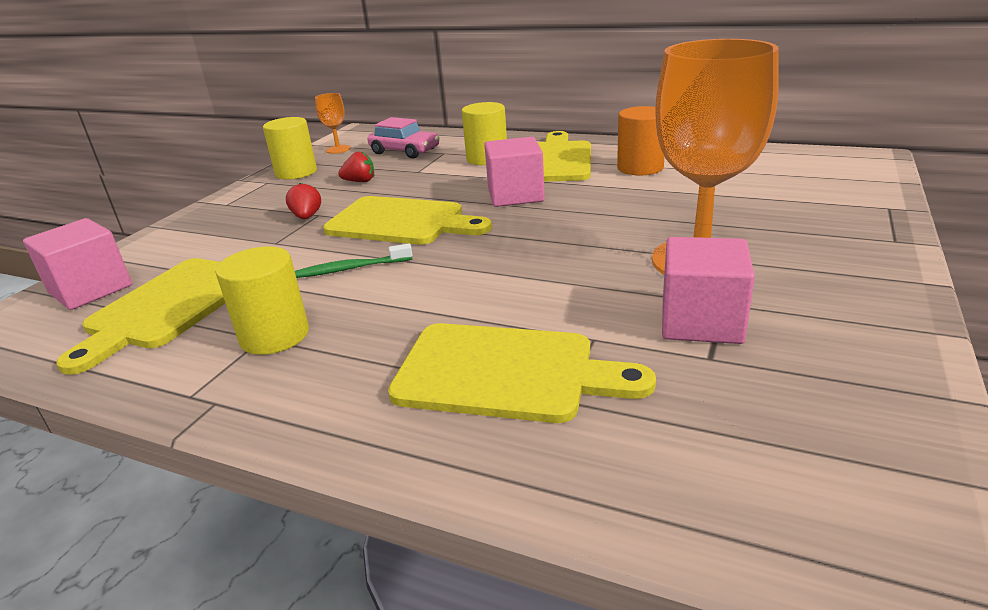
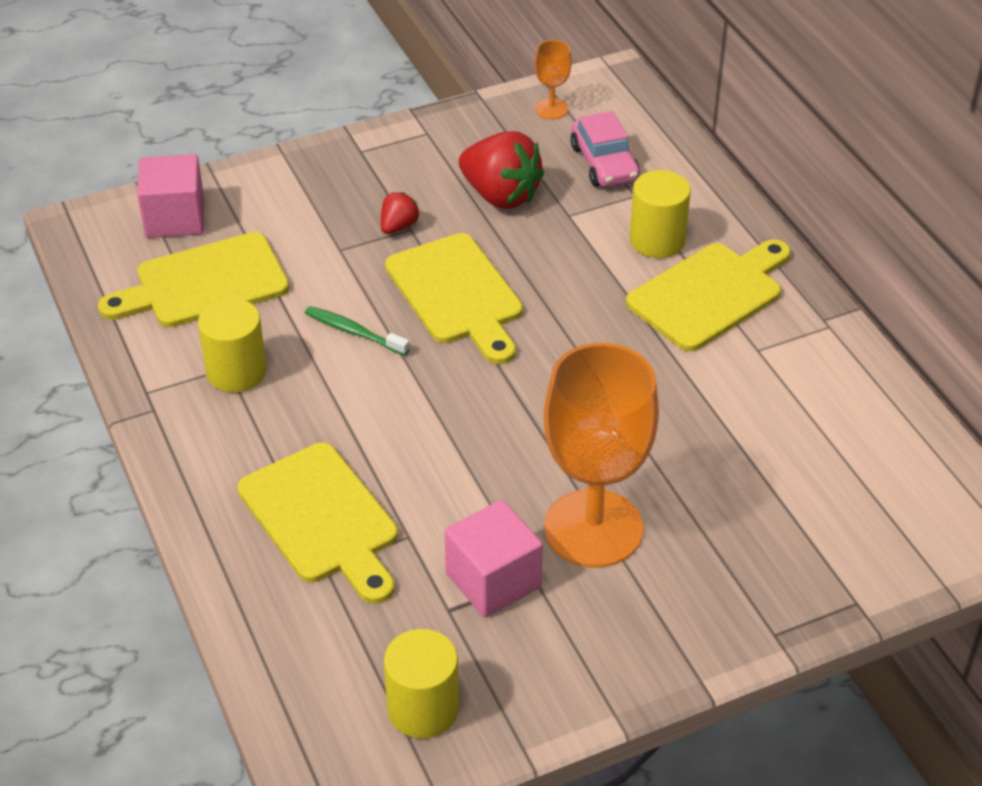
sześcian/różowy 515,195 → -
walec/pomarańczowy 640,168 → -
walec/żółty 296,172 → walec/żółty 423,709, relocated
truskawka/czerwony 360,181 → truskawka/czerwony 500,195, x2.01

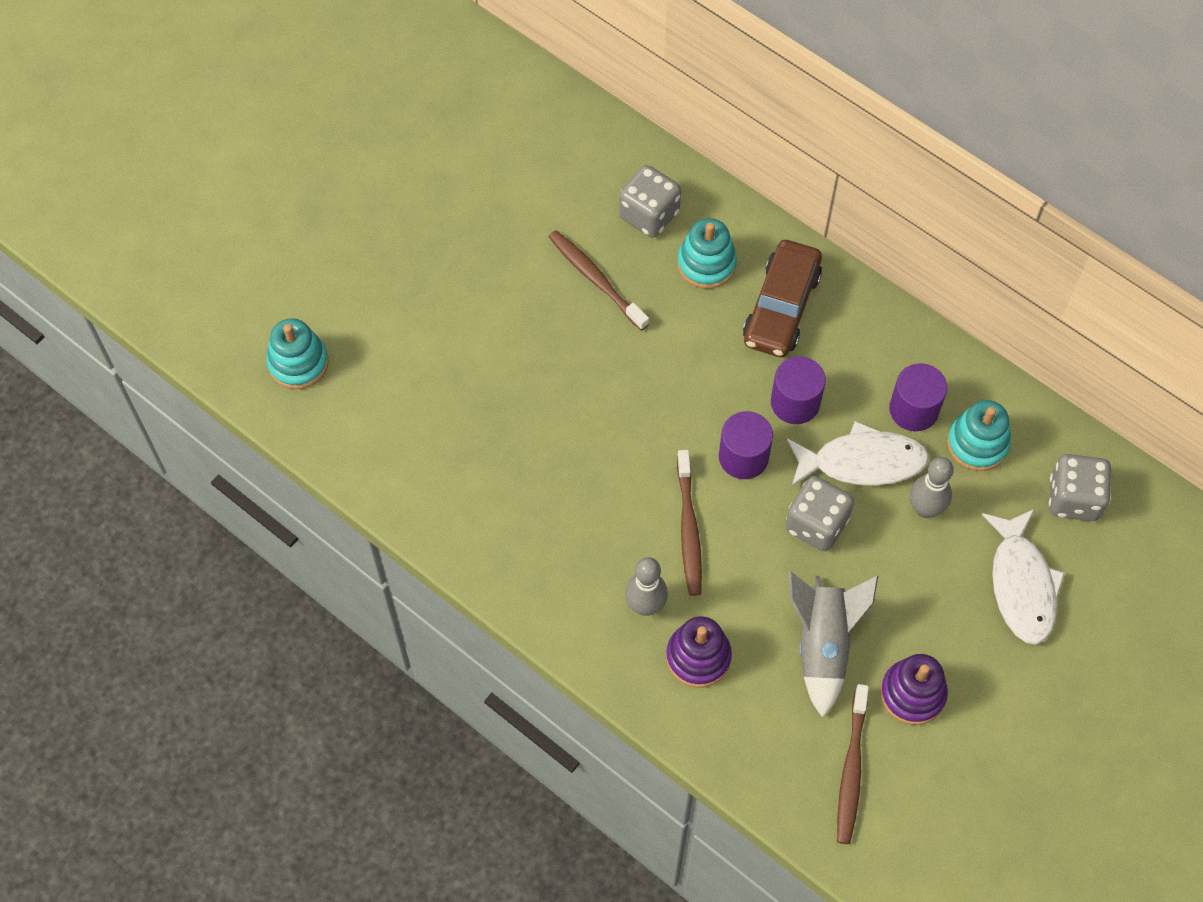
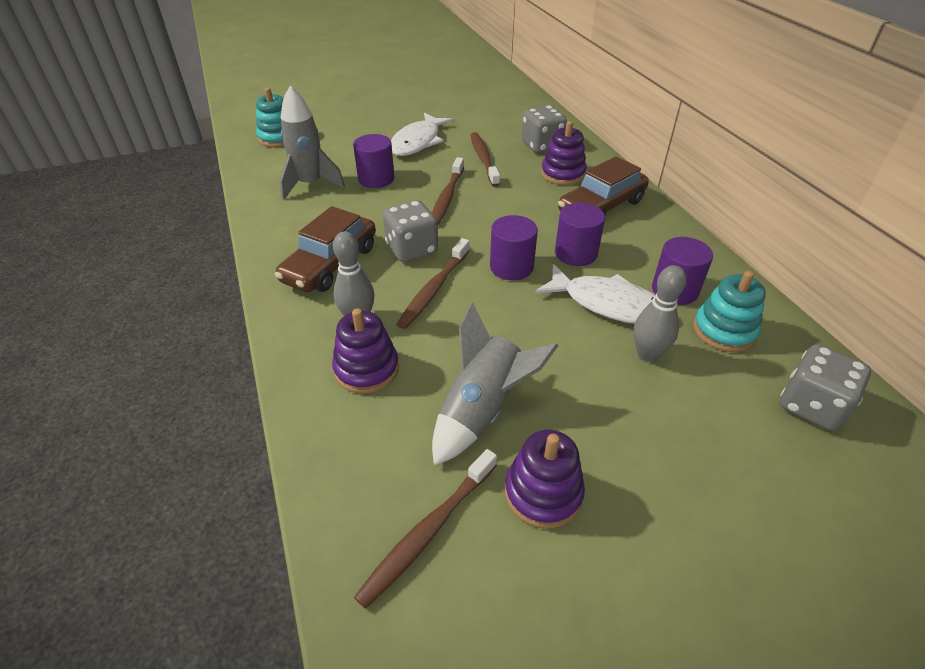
- → samochód/brązowy 330,264
- → rakieta/szary 310,184
- → walec/fioletowy 376,179
- → szczoteczka do zębów/brązowy 447,197
kostka do gry/szary 816,524 → kostka do gry/szary 412,249, relocated
ryba/biały 1021,585 → ryba/biały 417,142, relocated
zabawka nakładanka/turkusowy 706,264 → zabawka nakładanka/fioletowy 563,174

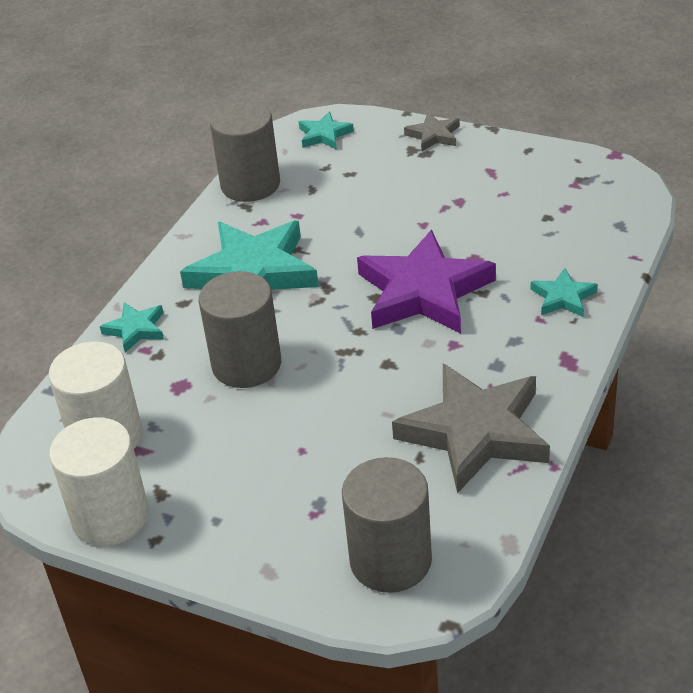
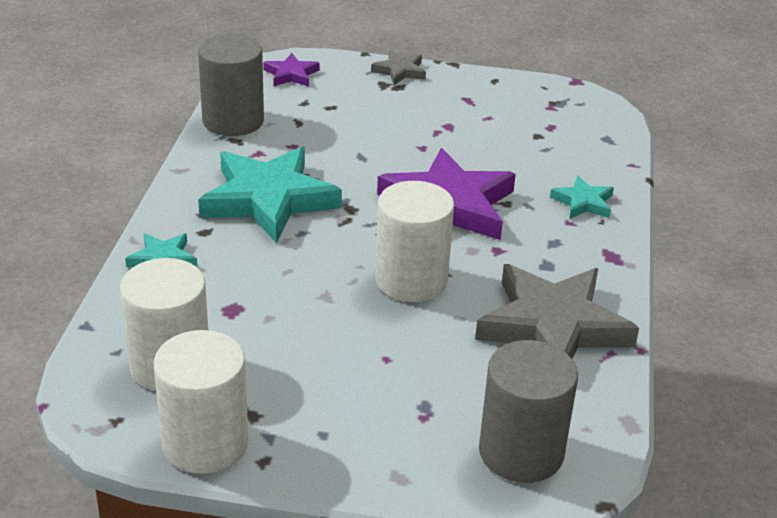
walec/szary 246,364 → -
- → walec/biały 411,280
gwiazda/turkusowy 324,135 → gwiazda/fioletowy 291,74

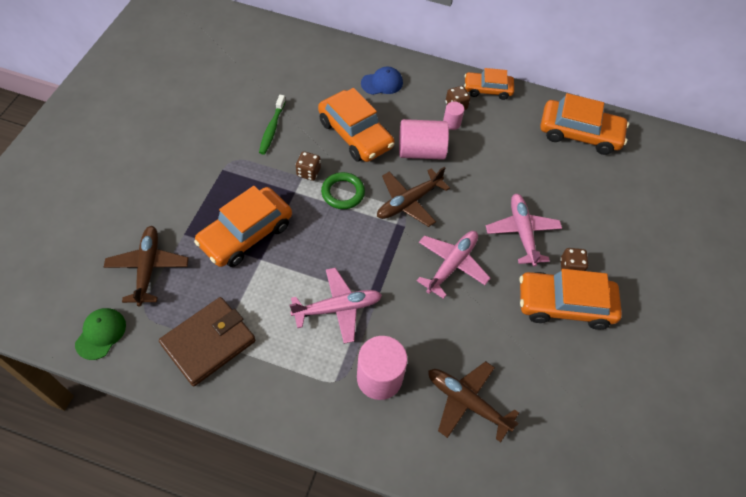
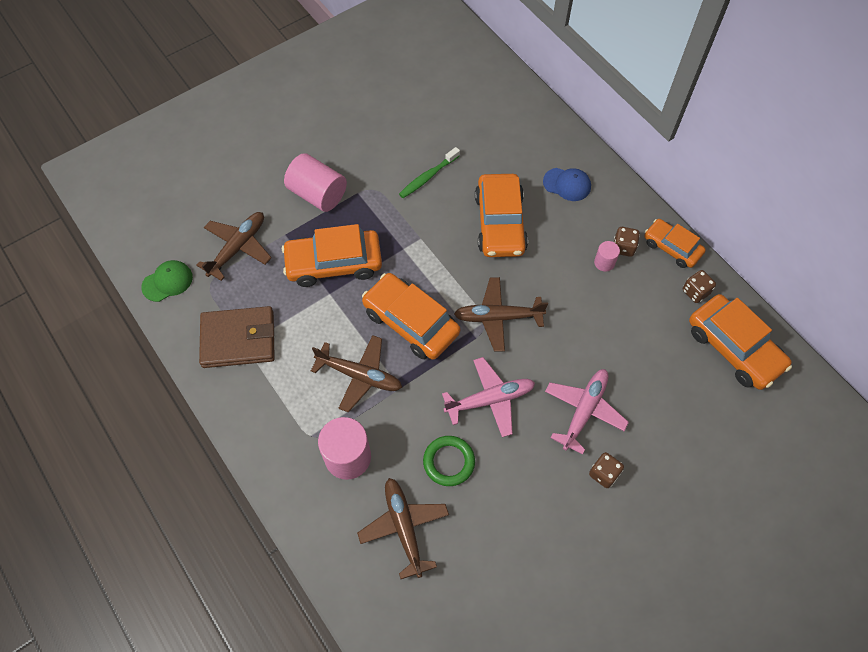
kostka do gry/brązowy 308,172 → kostka do gry/brązowy 695,292, relocated
pierścień/zielony 343,193 → pierścień/zielony 449,462, relocated
walec/różowy 421,151 → walec/różowy 318,194, relocated
samochód/pomarańczowy 564,305 → samochód/pomarańczowy 411,322, relocated
samolot/różowy 337,308 → samolot/brązowy 359,375

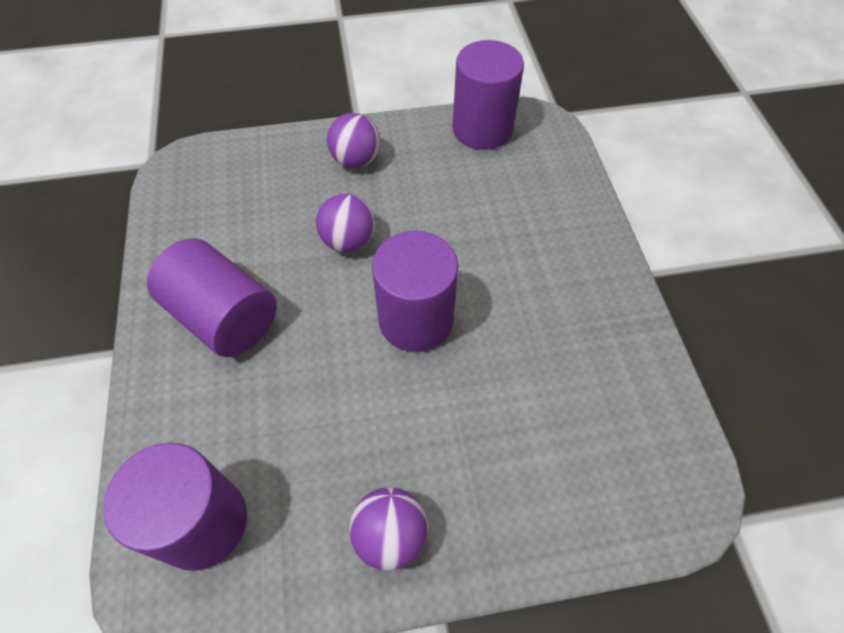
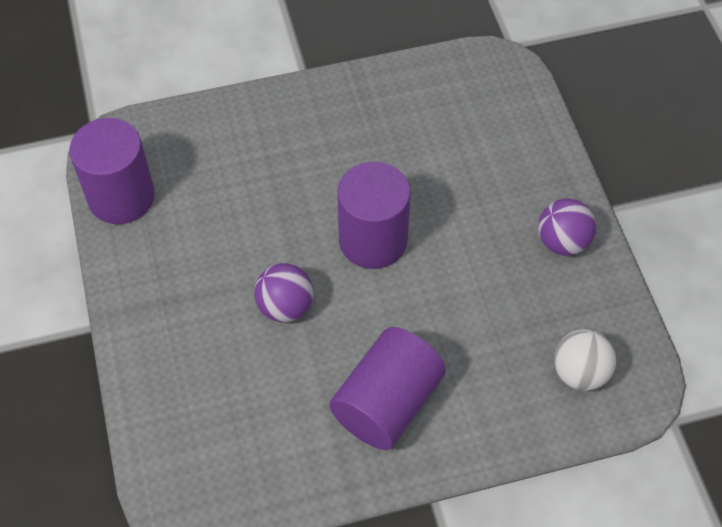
piłka/fioletowy 356,160 → -
walec/fioletowy 202,522 → piłka/biały 579,373

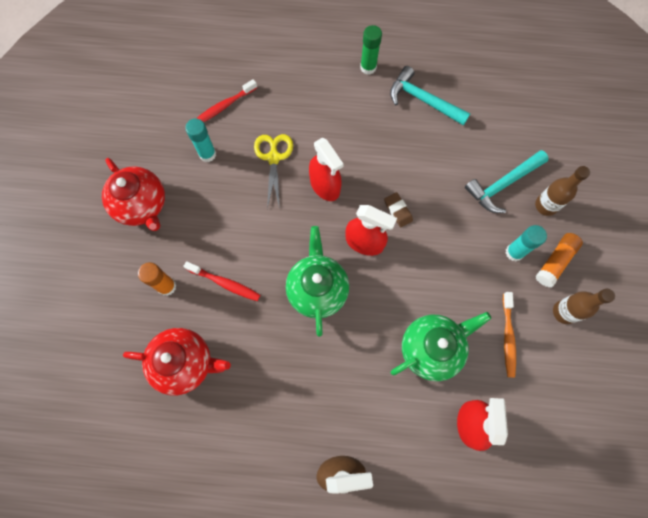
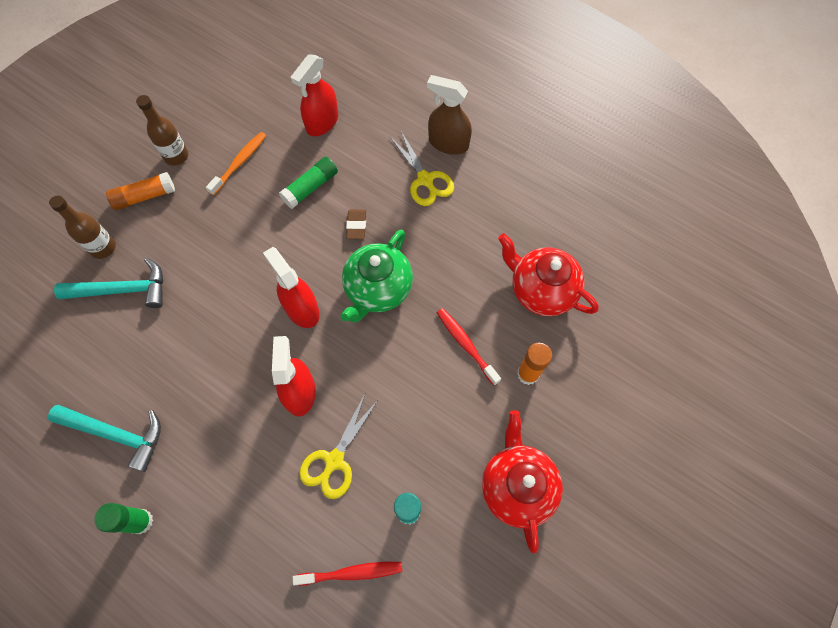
klej w sztyfcie/turkusowy 514,252 → -
- → nożyczki/żółty 425,180
gumka do mazania/brązowy 398,211 → gumka do mazania/brązowy 356,226, relocated
imbryk/zielony 431,348 → klej w sztyfcie/zielony 310,187
młotek/turkusowy 423,100 → młotek/turkusowy 116,434, 45 degrees counterclockwise

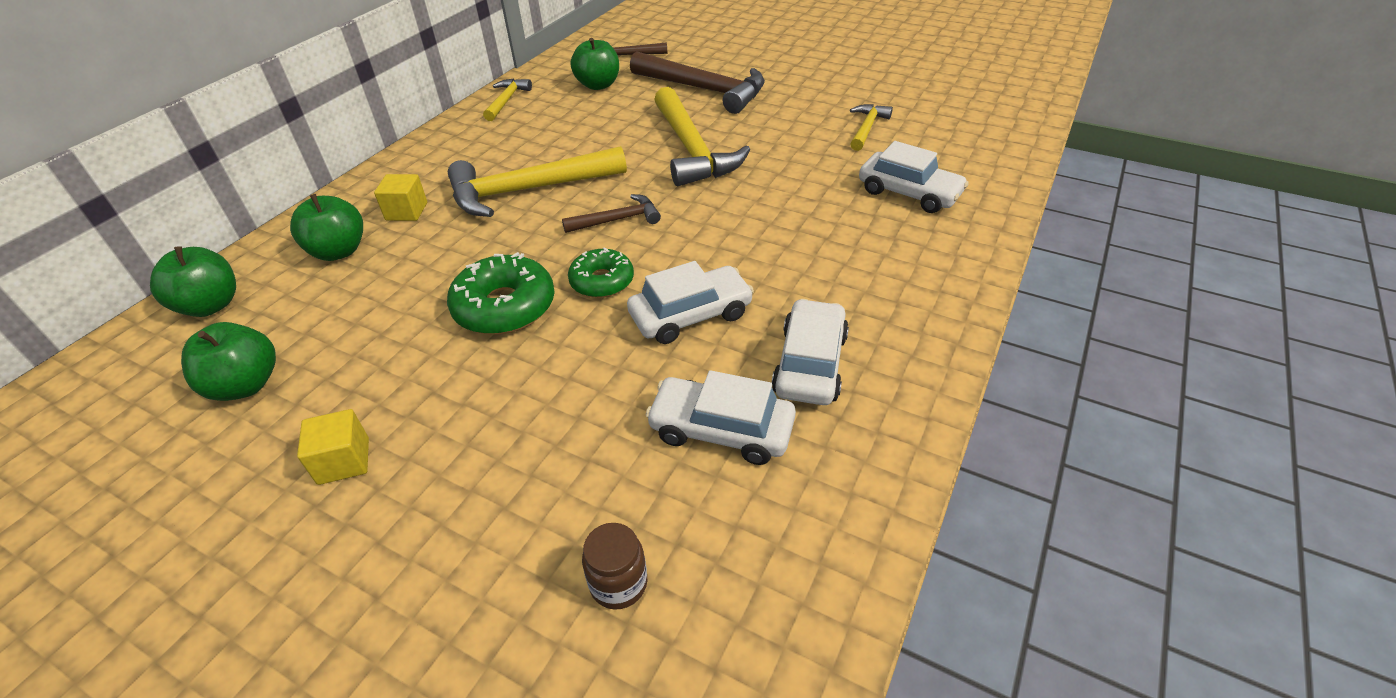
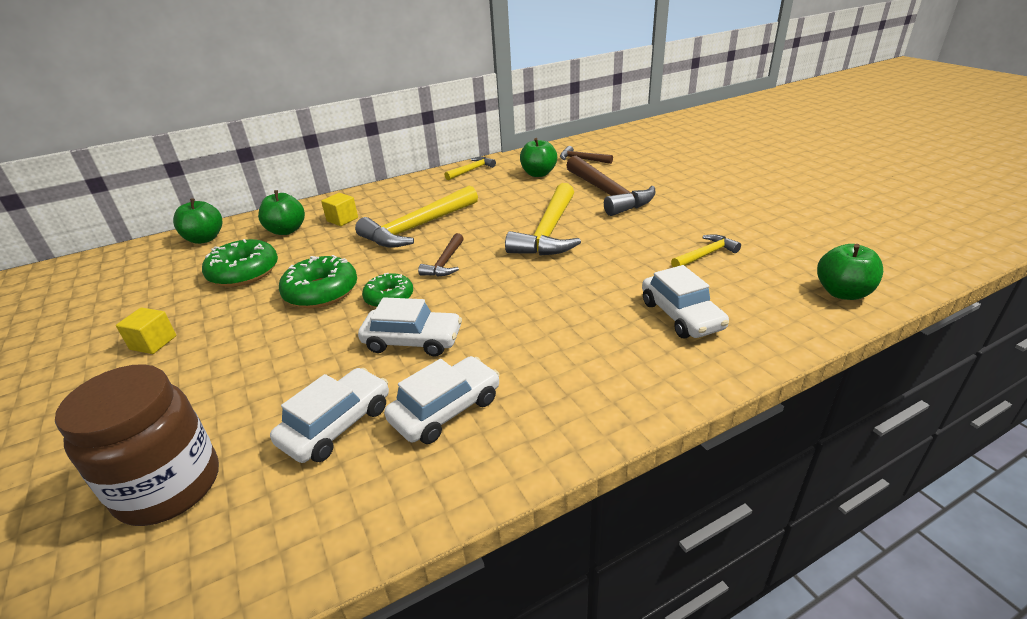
- → donut/zielony 244,272
jabłko/zielony 246,385 → jabłko/zielony 842,293, relocated
młotek/żółty 528,190 → młotek/żółty 418,227, 60 degrees counterclockwise
młotek/brązowy 617,220 → młotek/brązowy 445,262, 90 degrees clockwise
samochód/biały 721,430 → samochód/biały 337,425, 75 degrees clockwise
słoik/brązowy 618,583 → słoik/brązowy 169,487, x2.22

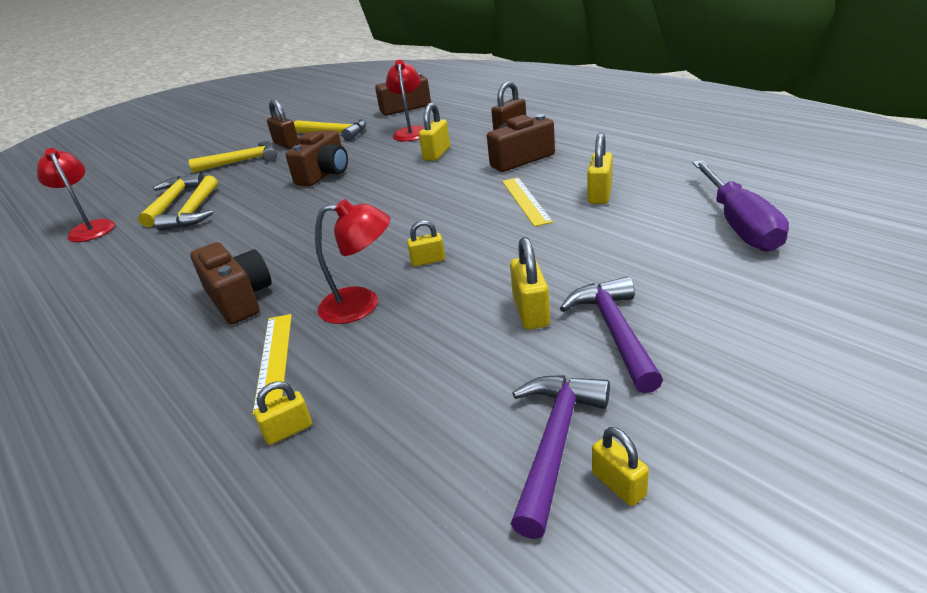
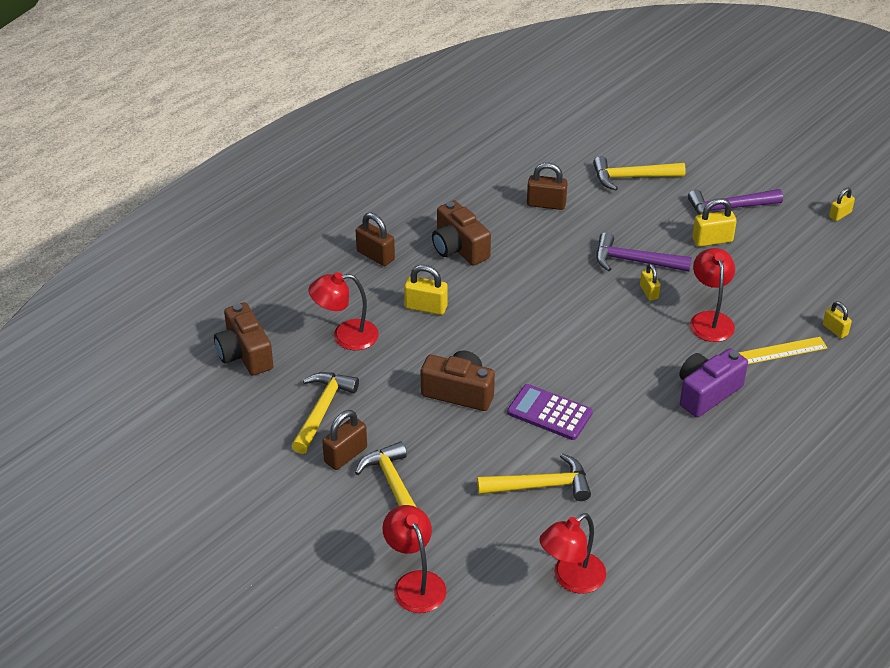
linijka/żółty 525,200 → -
śrubokręt/fioletowy 739,224 → -
- → lampka/czerwony 415,583
- → kalkulator/fioletowy 549,413
młotek/żółty 172,202 → młotek/żółty 632,177, relocated
młotek/fioletowy 555,443 → młotek/fioletowy 634,261, relocated
aparat fotograficzny/brązowy 239,299 → aparat fotograficzny/fioletowy 707,393
kłódka/żółty 600,194 → kłódka/brązowy 546,204

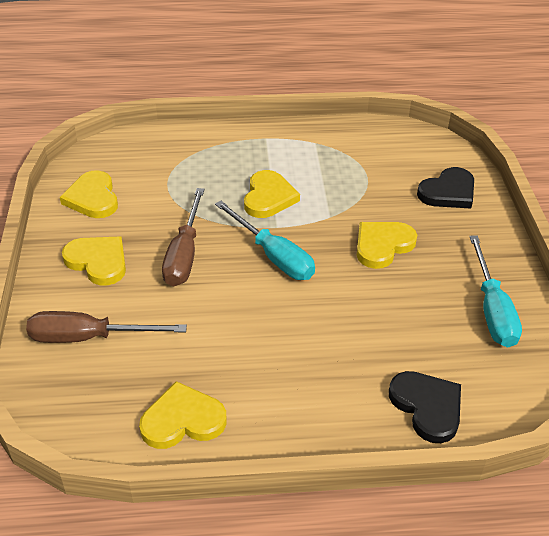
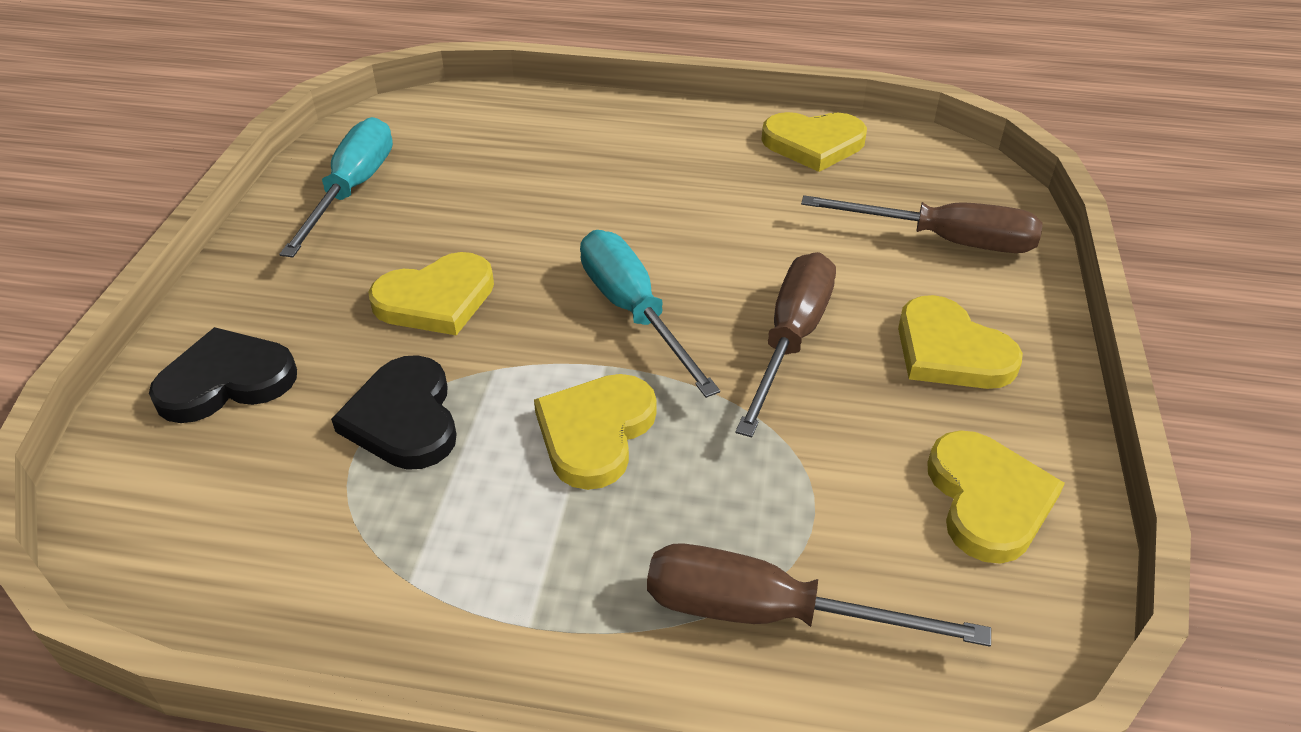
- → śrubokręt/brązowy 768,613
serce/czarny 427,407 → serce/czarny 404,418, relocated

